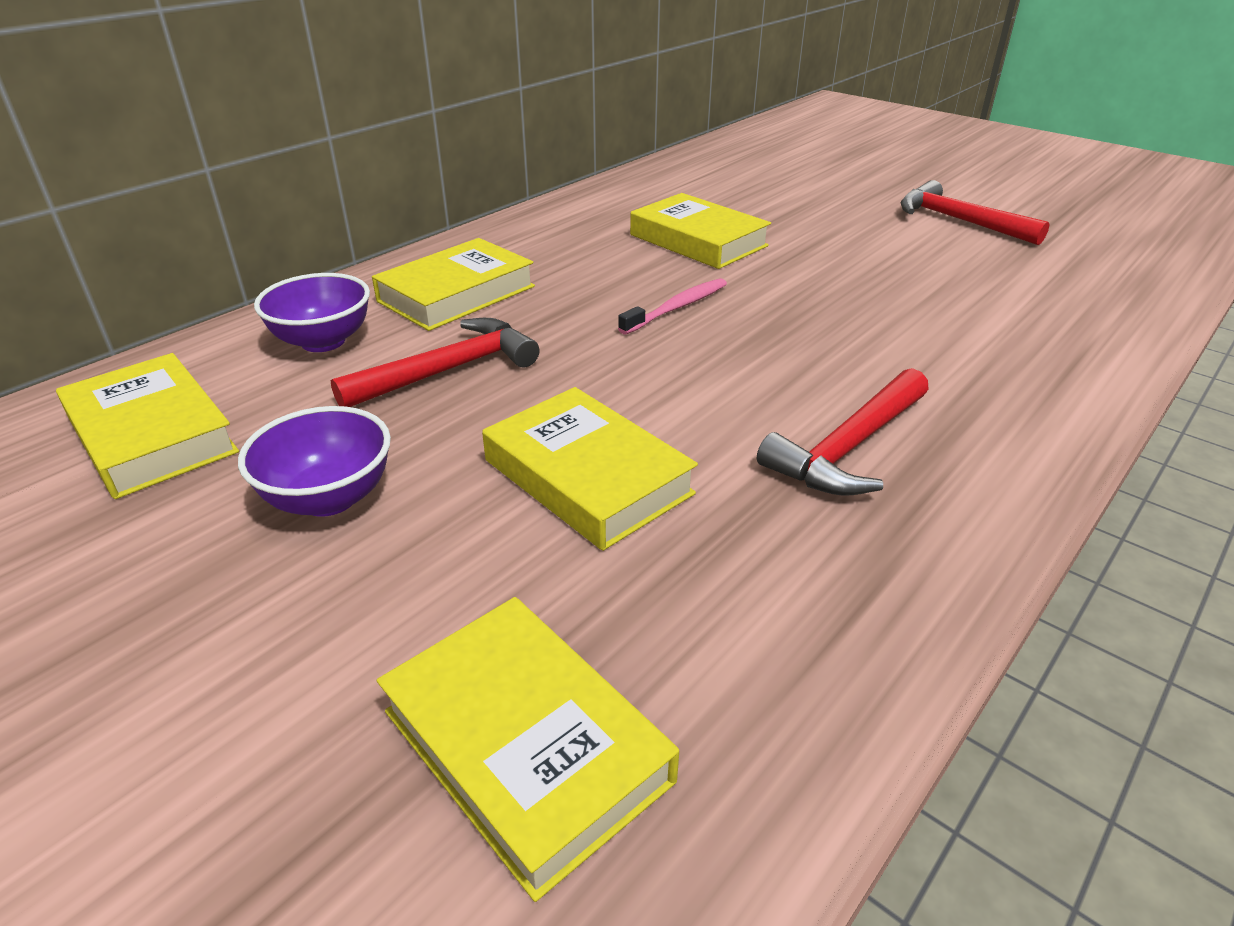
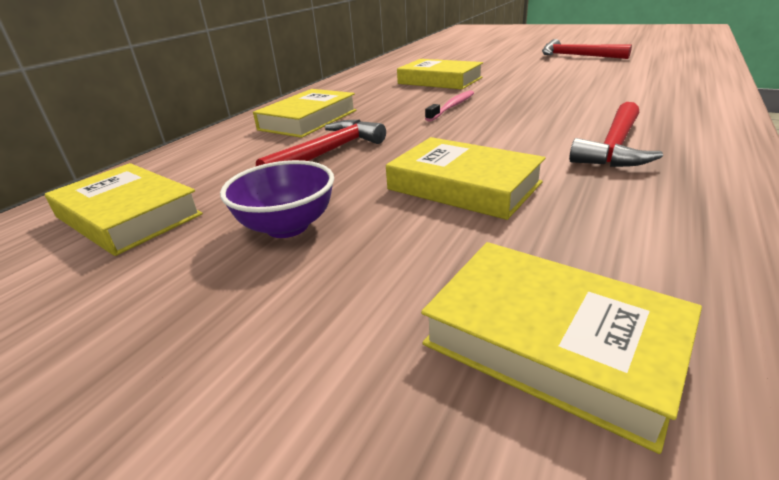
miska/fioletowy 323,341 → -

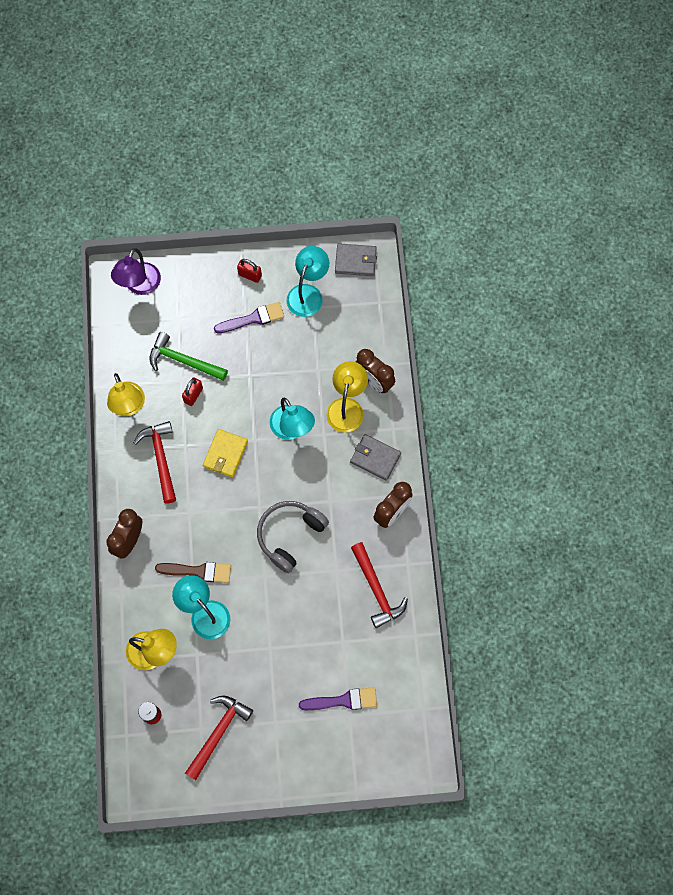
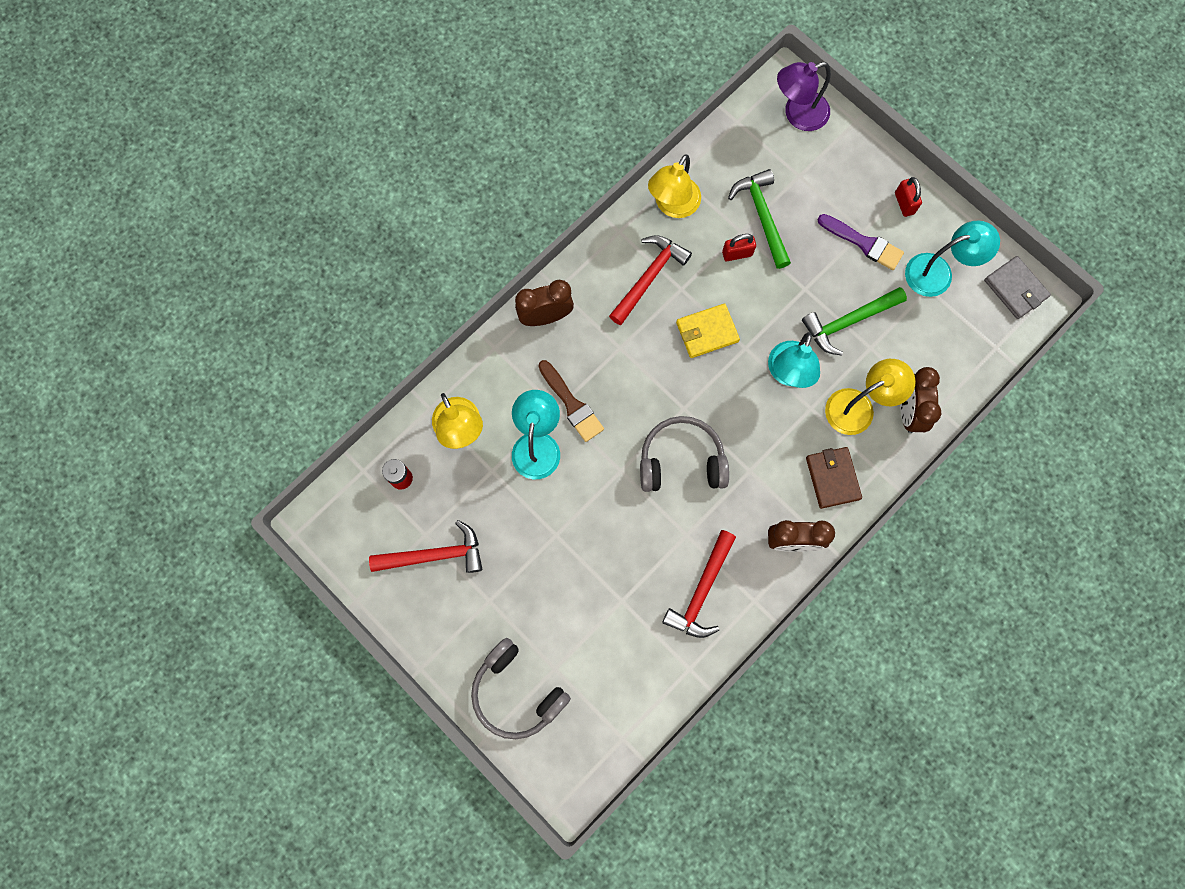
pędzel/fioletowy 343,700 → -
- → słuchawki/szary 517,692
- → młotek/zielony 849,321
portfel/szary 375,458 → portfel/brązowy 832,478

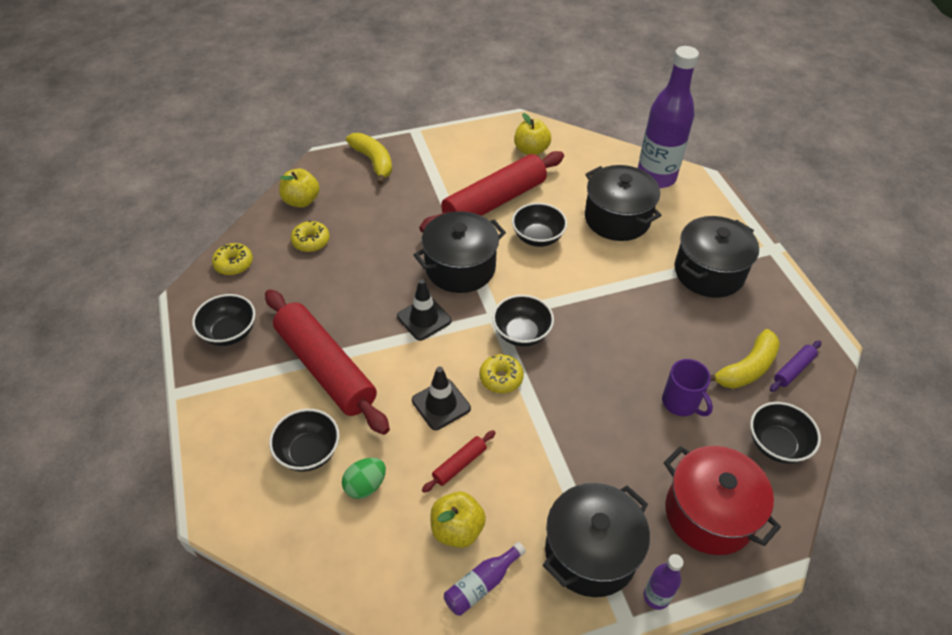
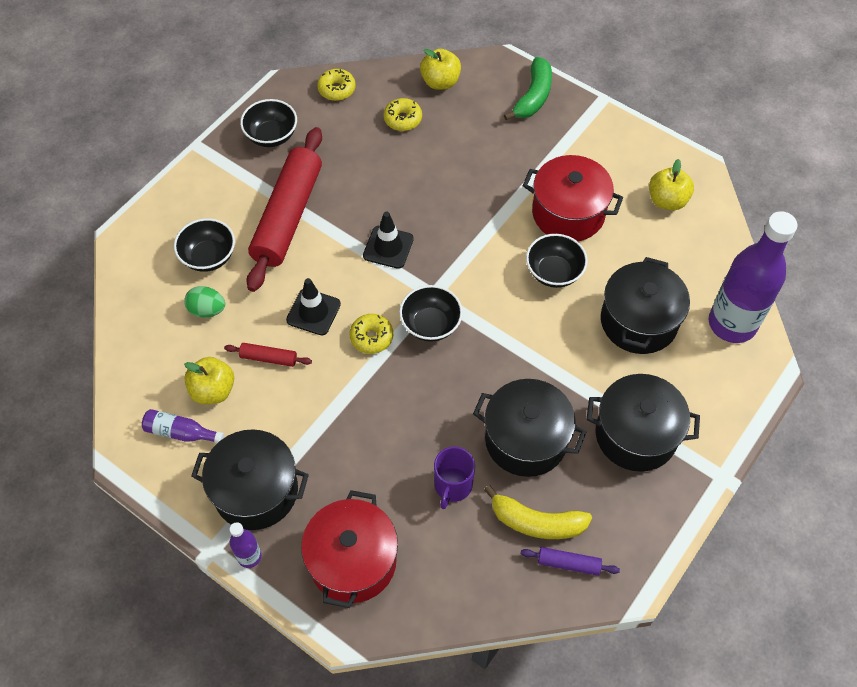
miska/czarny 776,444 → -
garnek/czarny 460,268 → garnek/czarny 526,440, relocated
wałek do ciasta/czerwony 494,202 → garnek/czerwony 568,213
banan/żółty 373,162 → banan/zielony 533,97

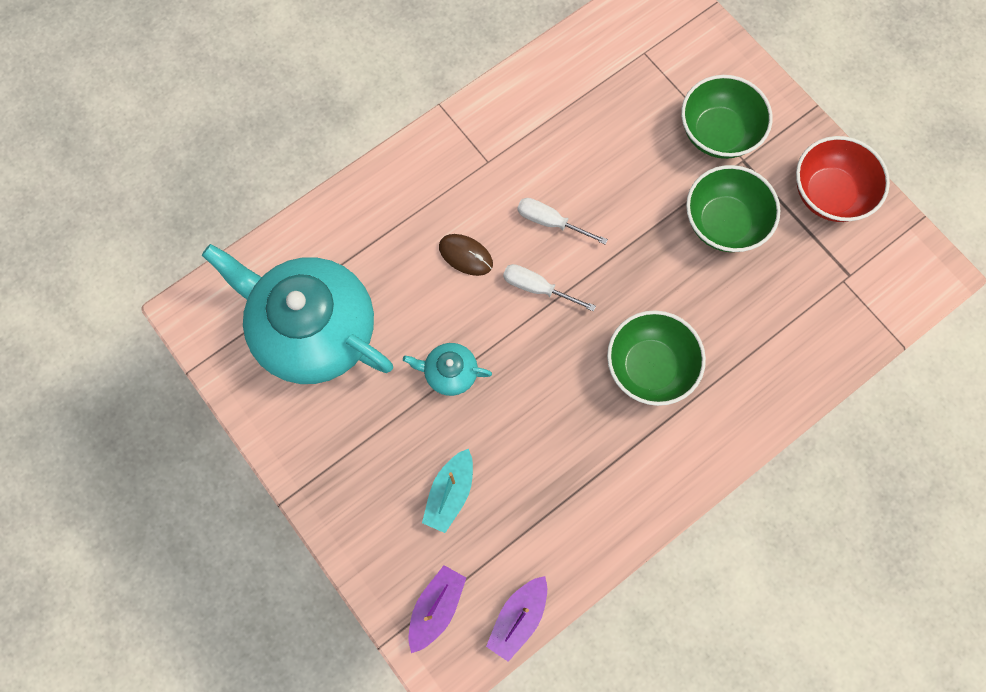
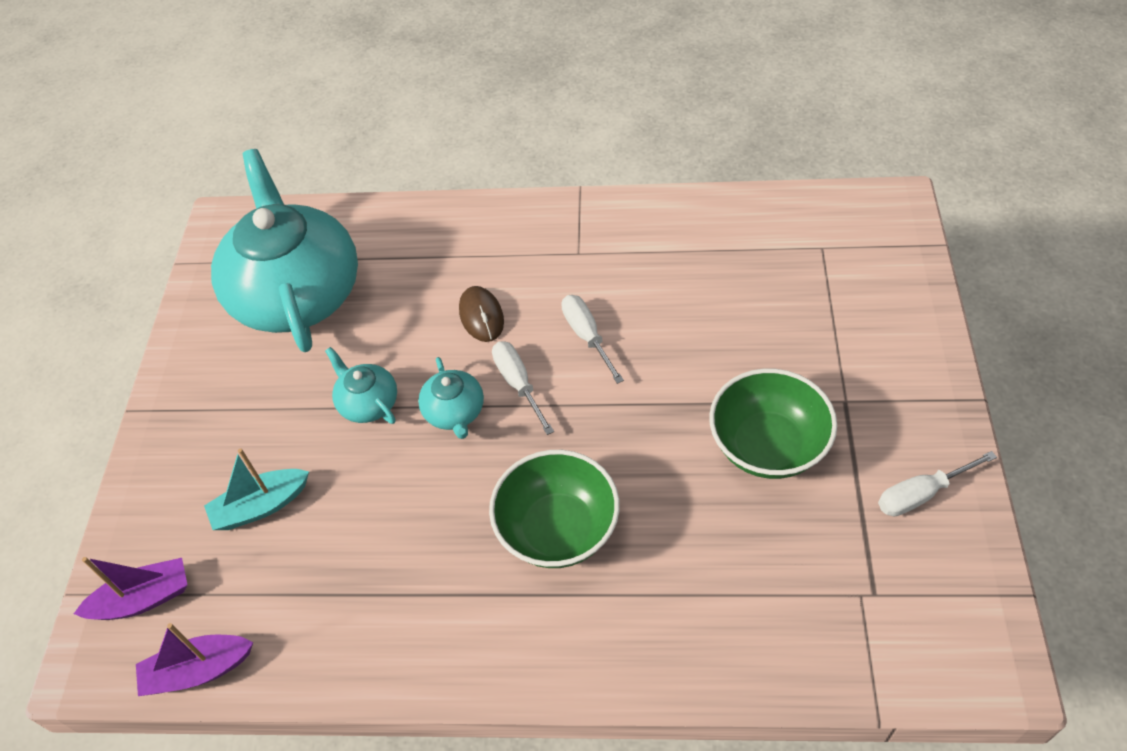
miska/zielony 718,133 → -
- → imbryk/turkusowy 454,412
miska/czerwony 829,194 → śrubokręt/biały 921,494

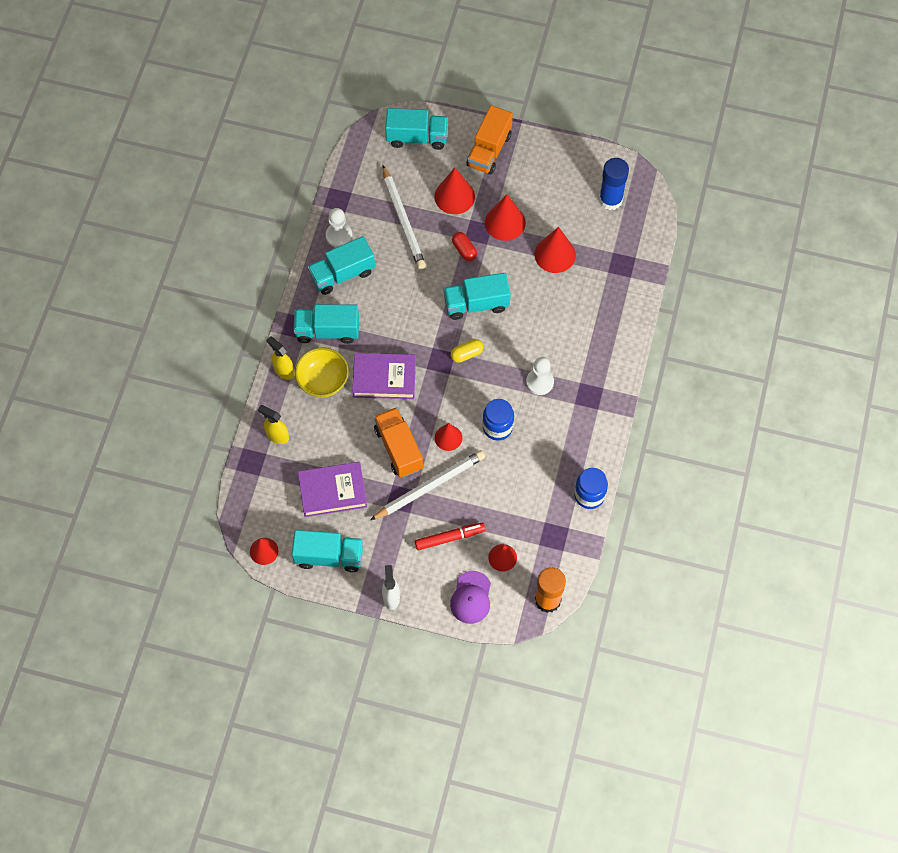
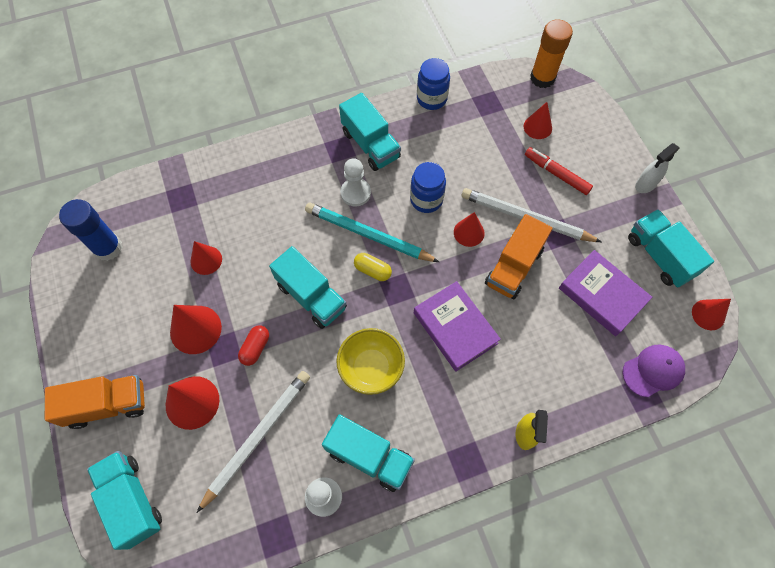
spryskiwacz/żółty 277,435 → -
- → ołówek/turkusowy 368,235
ciężarówka/turkusowy 327,331 → ciężarówka/turkusowy 370,145, relocated
miska/żółty 323,381 → miska/żółty 371,368, relocated
czapka/fioletowy 471,597 → czapka/fioletowy 653,371, relocated
stożek/czerwony 555,254 → stożek/czerwony 206,260, x0.64

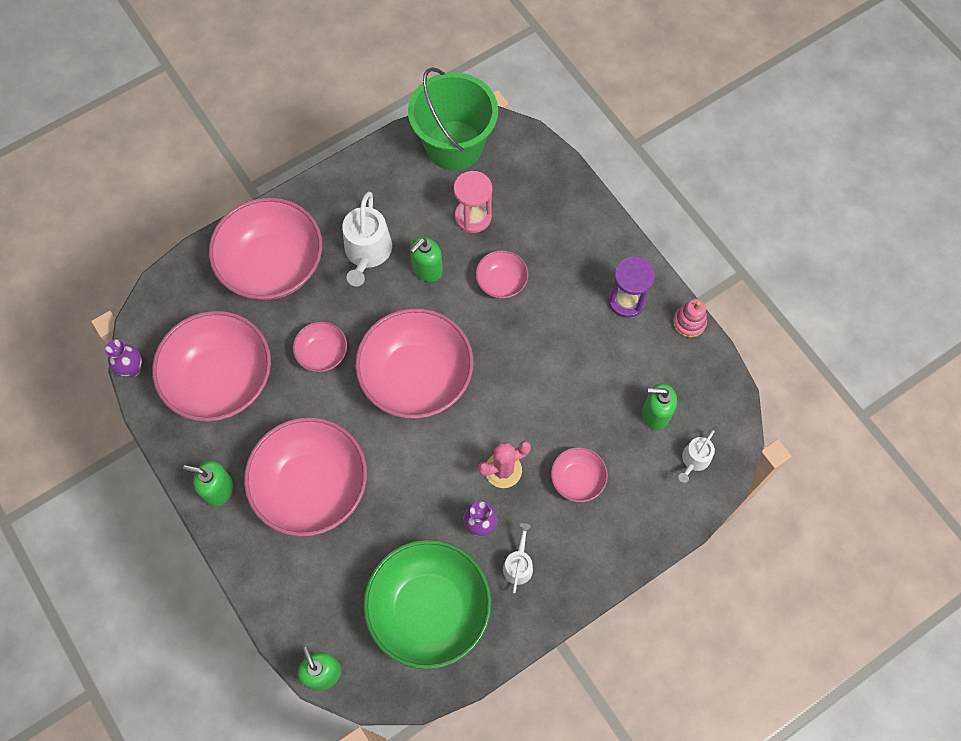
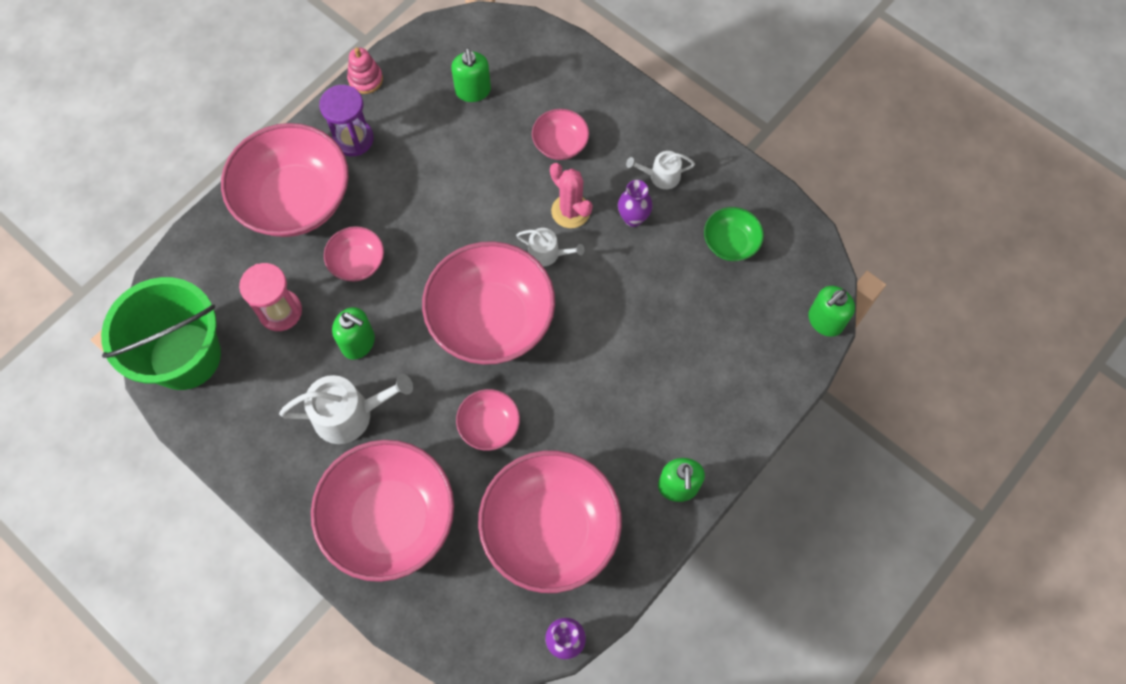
miska/różowy 312,486 → miska/różowy 295,199, relocated
konewka/biały 694,460 → konewka/biały 548,253, relocated
miska/zielony 429,609 → miska/zielony 730,243, x0.47

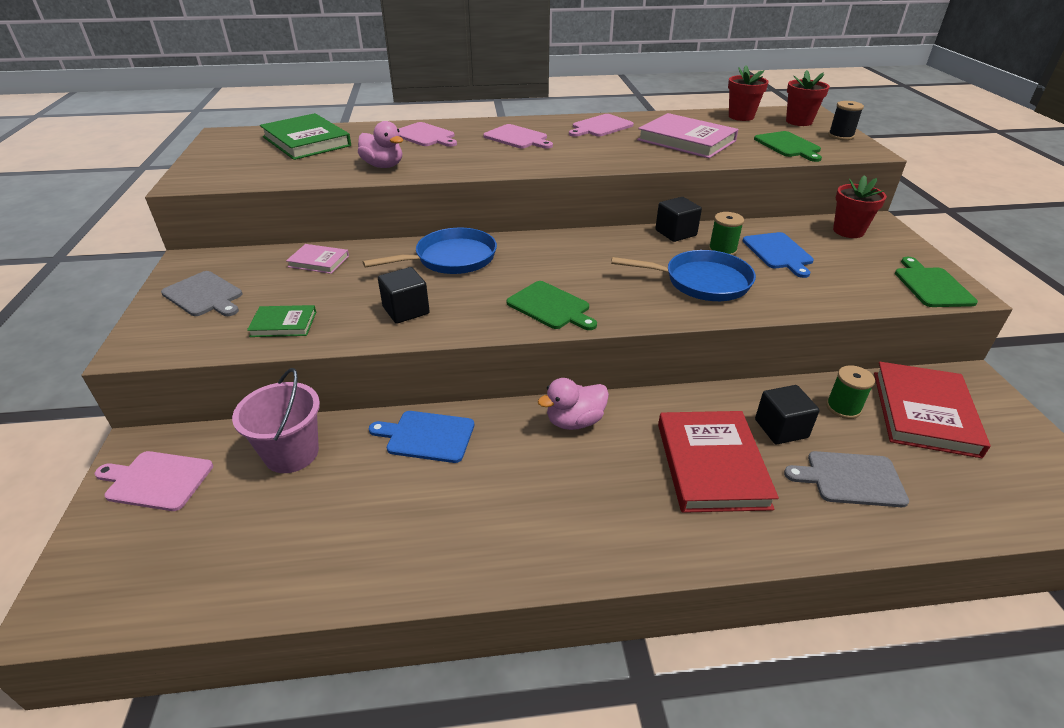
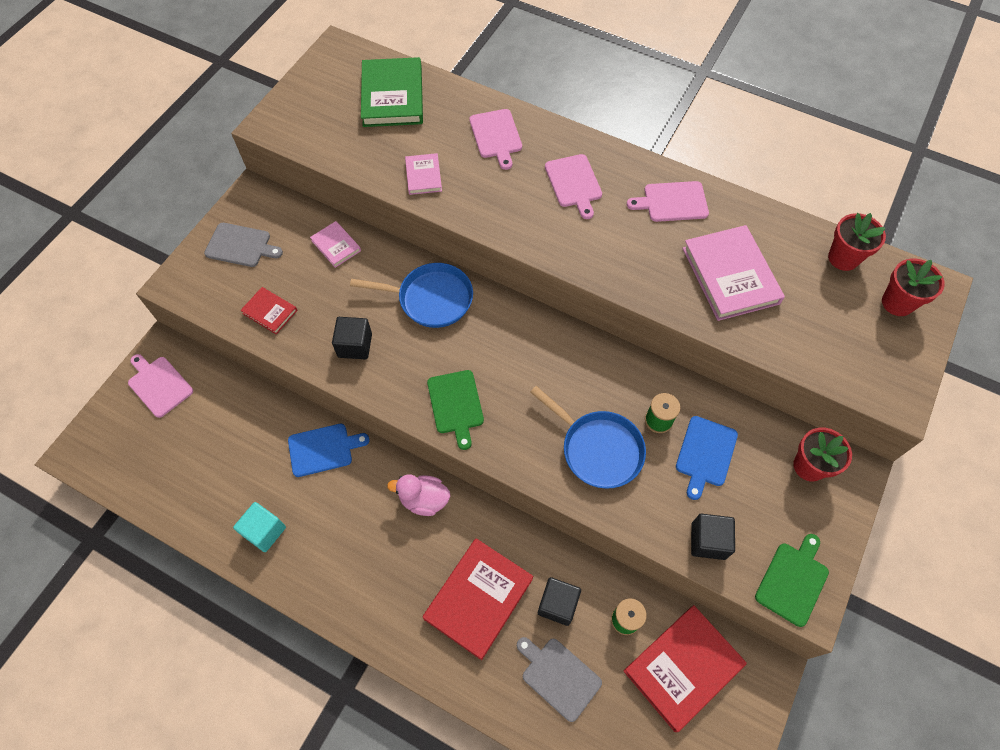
wiadro/różowy 291,453 → -
deska do krojenia/zielony 788,146 → -
szpulka/czarny 840,136 → -
- → sześcian/turkusowy 264,531
sześcian/czarny 675,233 → sześcian/czarny 708,541, relocated
kaczka/różowy 383,166 → książka/różowy 423,176
książka/zielony 283,324 → książka/czerwony 270,312
deska do krojenia/szary 204,295 → deska do krojenia/szary 240,245, 60 degrees counterclockwise
deska do krojenia/niebieski 427,436 → deska do krojenia/niebieski 323,449, 120 degrees clockwise

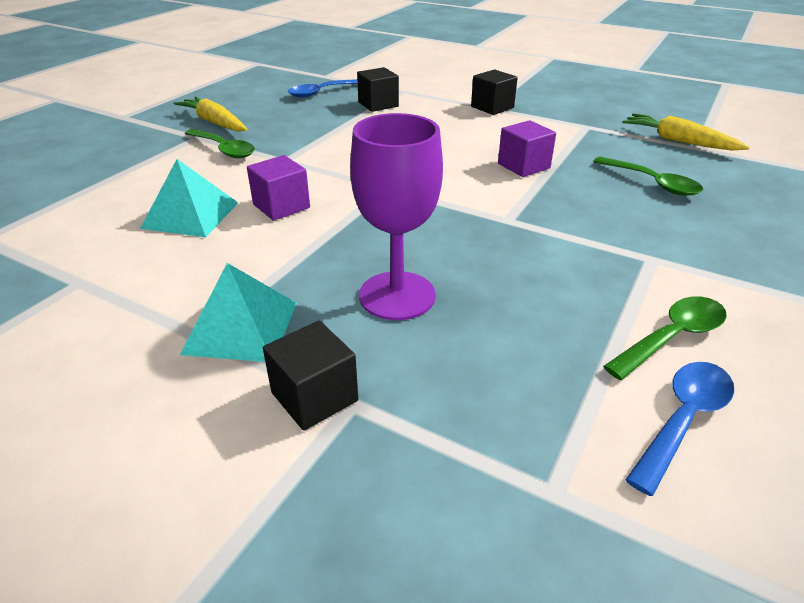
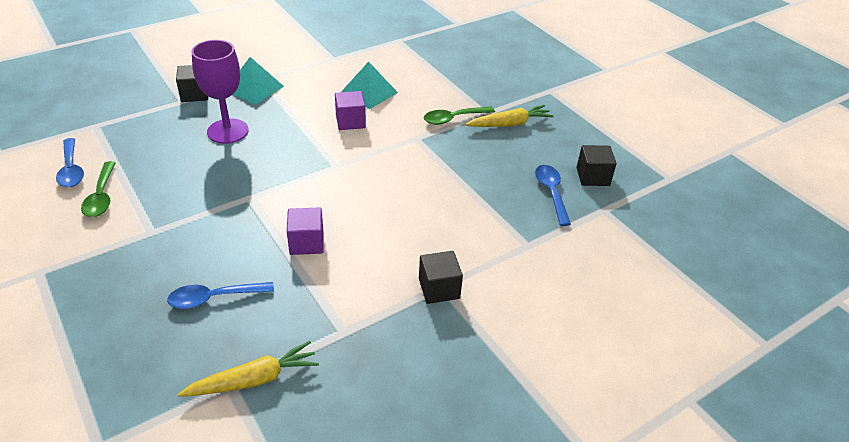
sześcian/czarny 378,104 → sześcian/czarny 592,176, relocated
łyżka/zielony 652,183 → łyżka/niebieski 214,298

